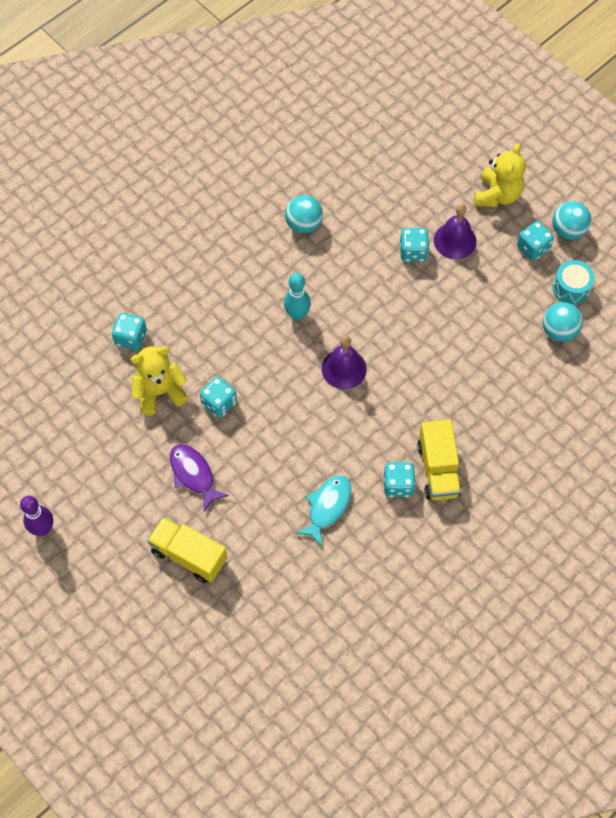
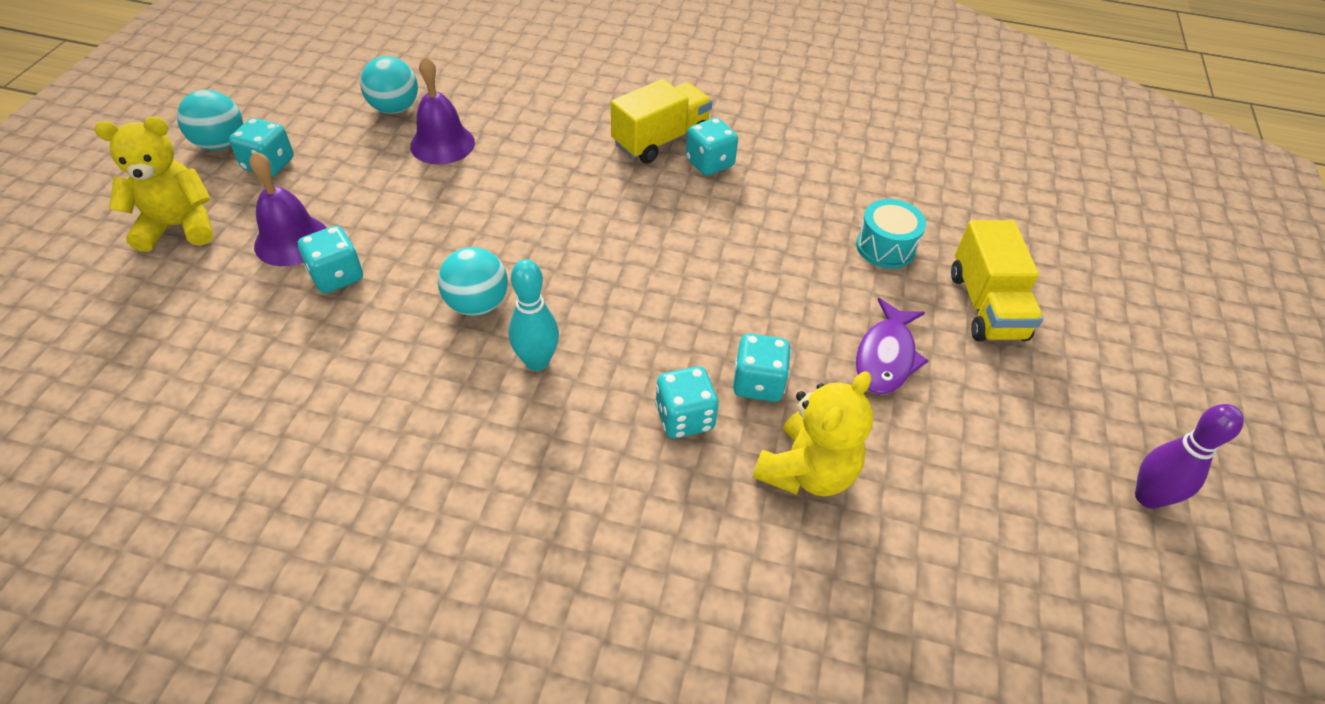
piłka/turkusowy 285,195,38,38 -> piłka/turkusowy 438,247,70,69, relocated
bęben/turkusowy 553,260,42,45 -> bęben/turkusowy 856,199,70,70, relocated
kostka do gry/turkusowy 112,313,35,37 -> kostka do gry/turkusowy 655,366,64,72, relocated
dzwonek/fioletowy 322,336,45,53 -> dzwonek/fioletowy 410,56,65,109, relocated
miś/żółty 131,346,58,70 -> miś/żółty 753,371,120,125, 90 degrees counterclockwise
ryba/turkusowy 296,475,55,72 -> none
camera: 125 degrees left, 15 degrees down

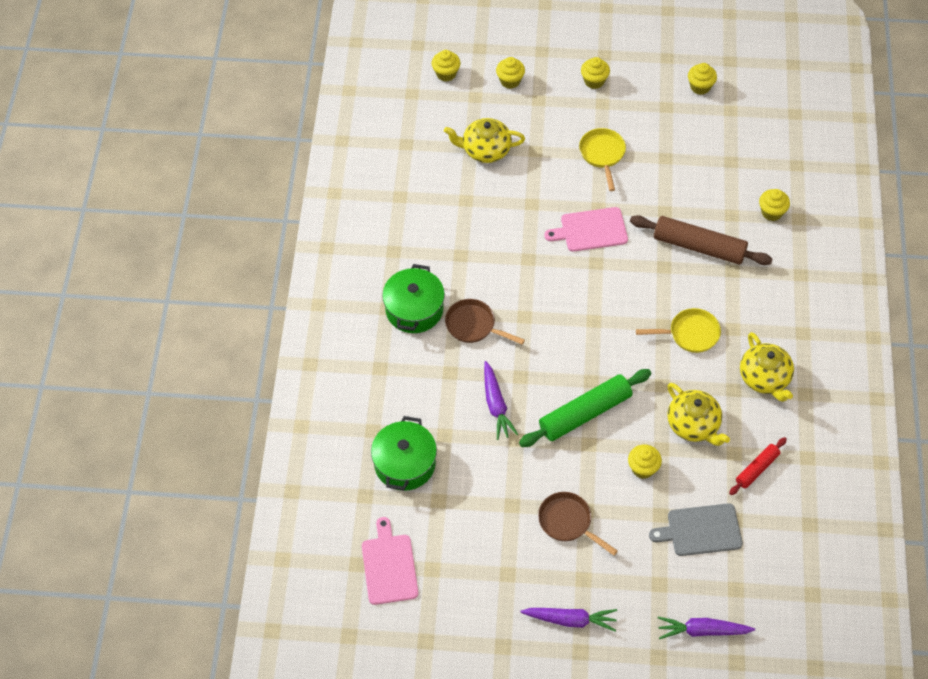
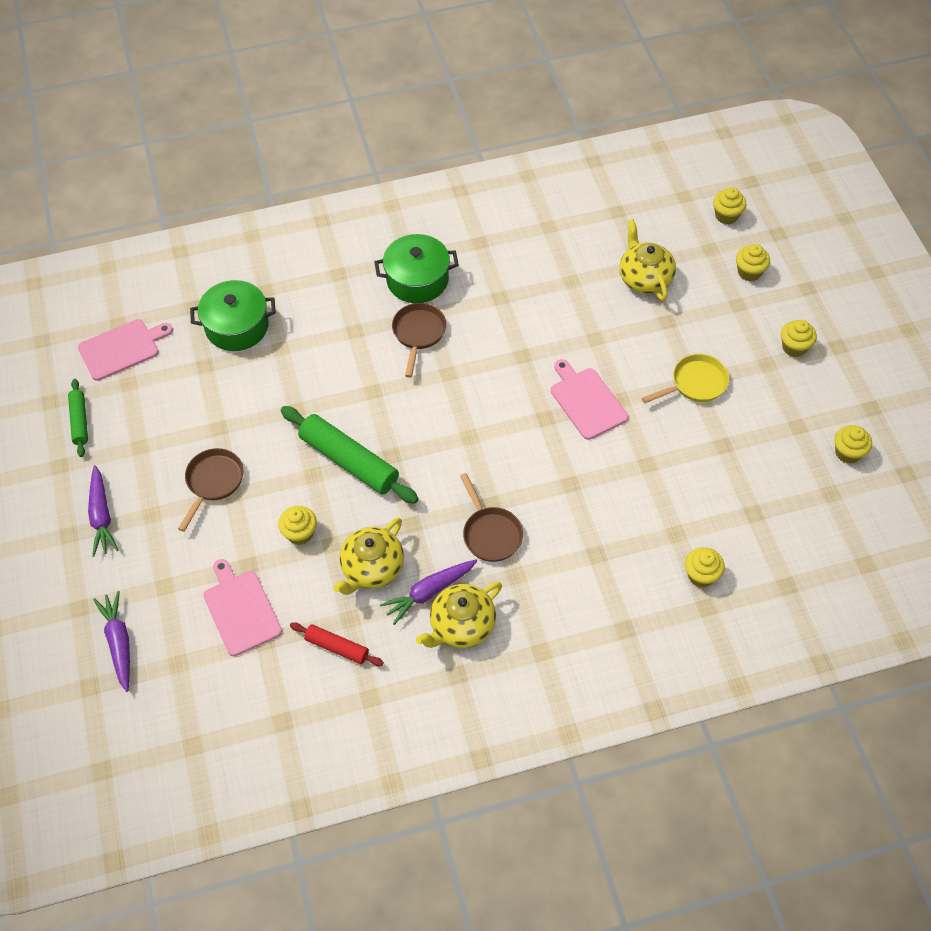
wałek do ciasta/brązowy 630,215,143,50 -> none
patelnia/żółty 636,308,85,45 -> patelnia/brązowy 460,473,63,89
marchewka/fioletowy 484,361,34,79 -> marchewka/fioletowy 380,559,97,66, relocated
deska do krojenia/szary 649,504,94,52 -> deska do krojenia/różowy 203,559,79,97
none -> wałek do ciasta/zielony 68,379,20,78
camera: 70 degrees right, 0 degrees up

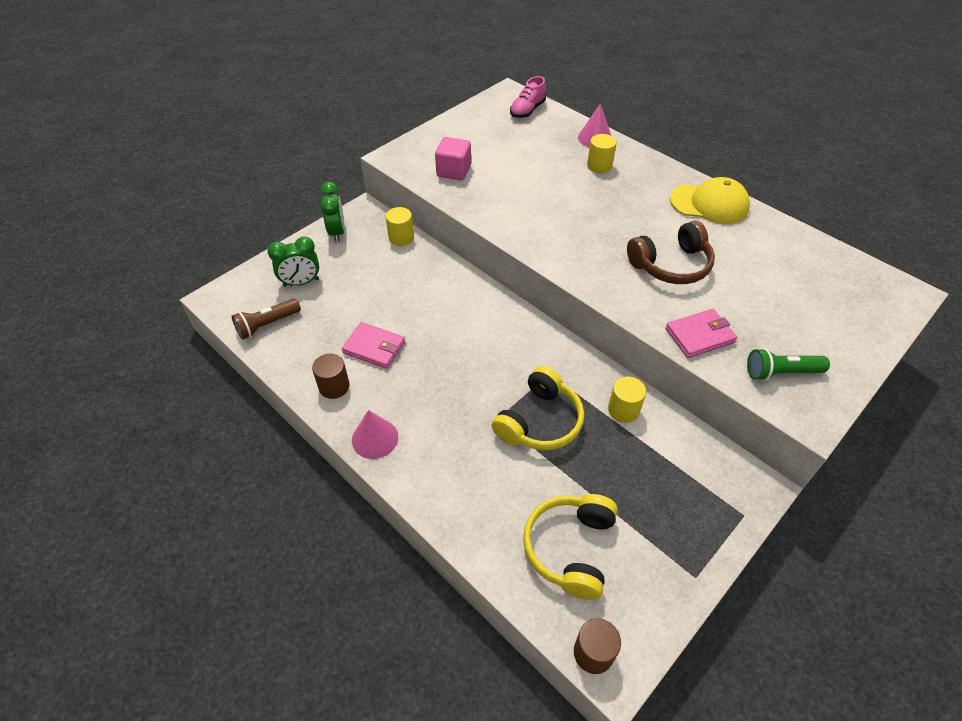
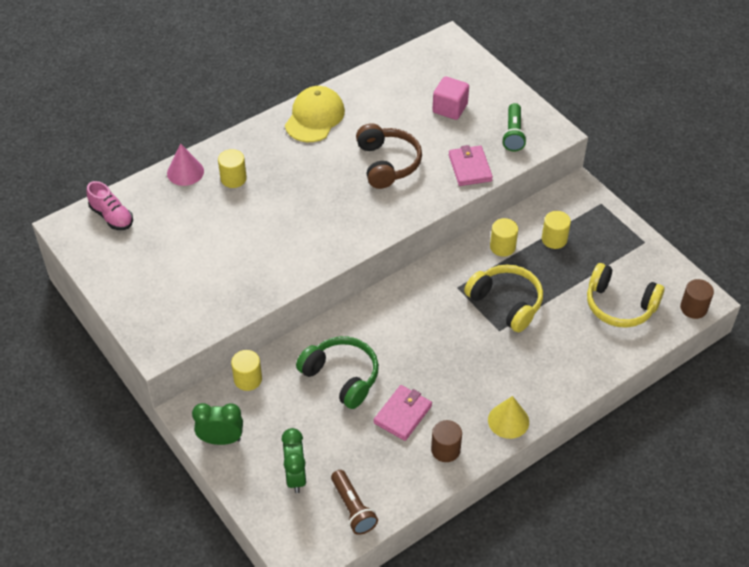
sześcian/różowy 435,137,36,43 -> sześcian/różowy 432,76,37,44, relocated
stożek/różowy 352,410,46,49 -> stożek/żółty 488,396,41,43
none -> walec/żółty 542,211,29,38
none -> słuchawki/zielony 296,336,83,73
camera: 80 degrees left, 0 degrees up

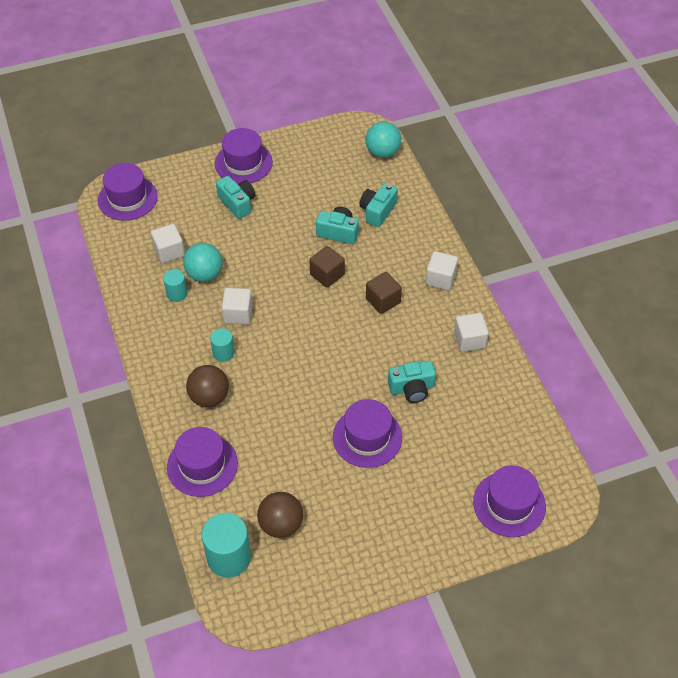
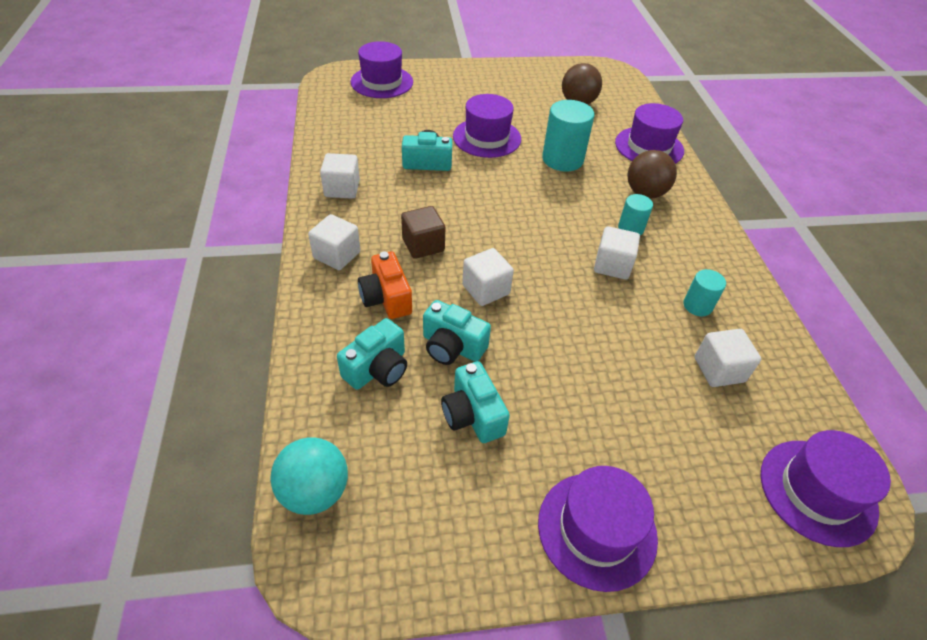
aparat fotograficzny/turkusowy 216,176,39,43 -> aparat fotograficzny/turkusowy 441,361,69,82, relocated
piłka/turkusowy 183,243,40,39 -> none
sześcian/brązowy 310,246,35,42 -> sześcian/biały 462,248,52,58
walec/turkusowy 202,513,49,65 -> walec/turkusowy 542,100,52,72, relocated
none -> aparat fotograficzny/pomarańczowy 358,251,54,68
camera: 170 degrees left, 5 degrees down

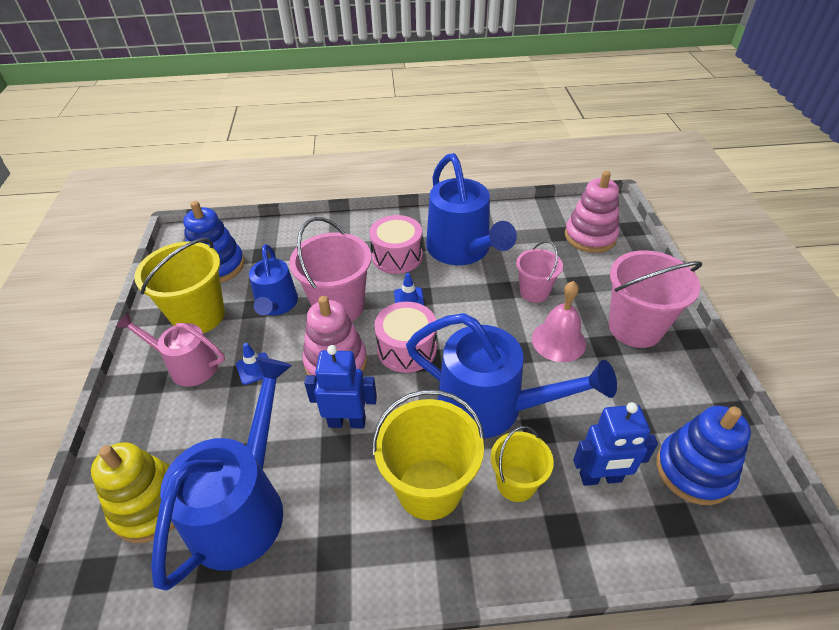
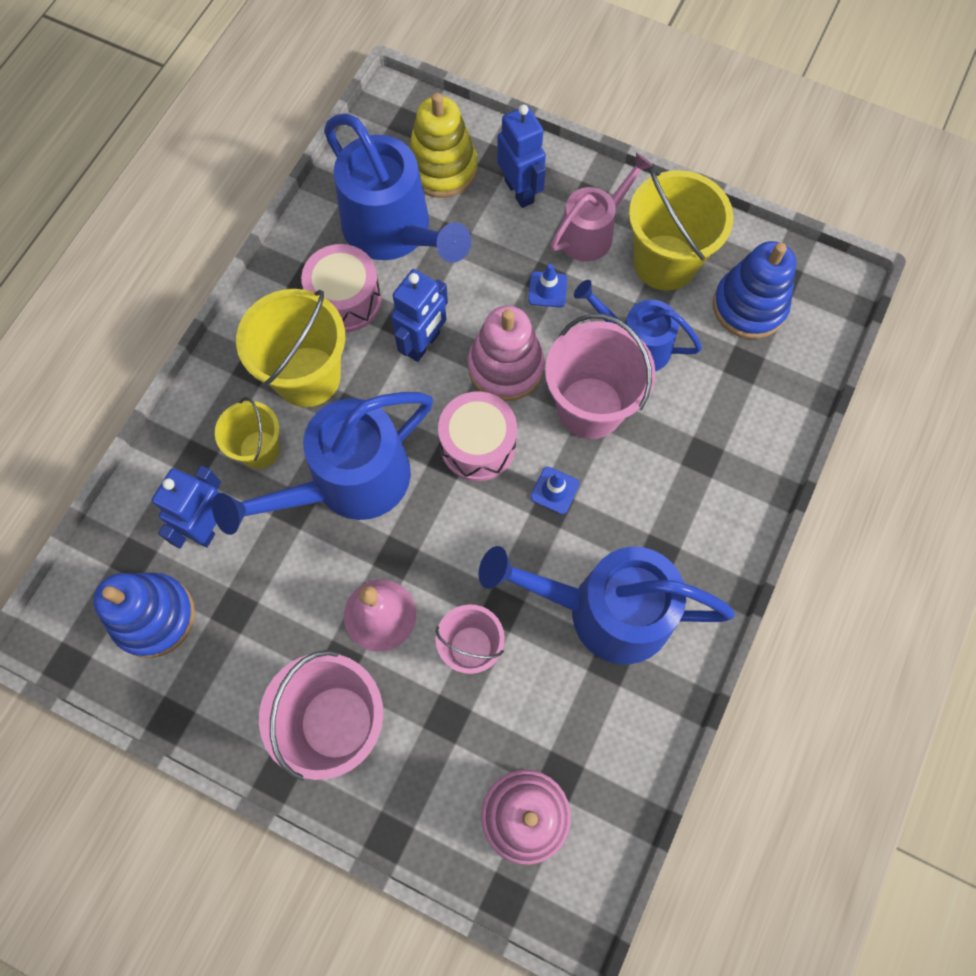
bęben/różowy 369,215,54,59 -> bęben/różowy 301,244,80,88, relocated
none -> robot/niebieski 497,104,49,104
camera: 120 degrees right, 25 degrees up

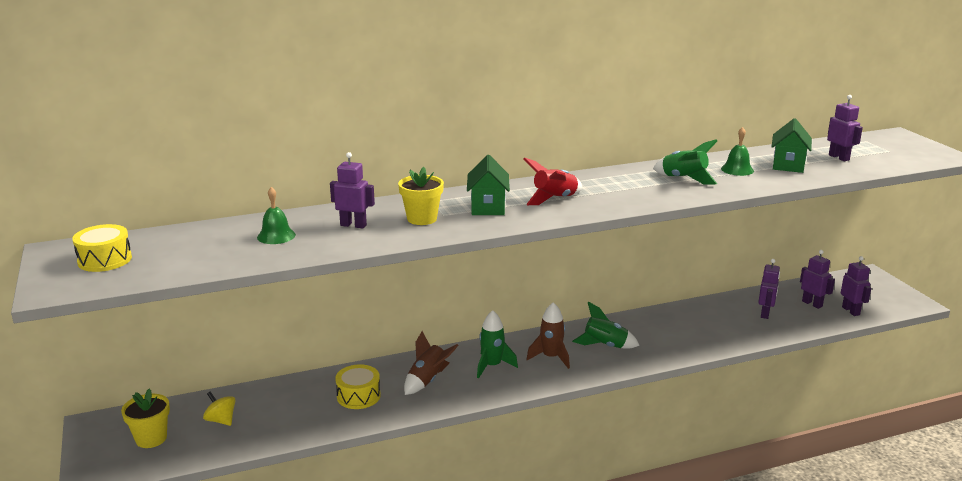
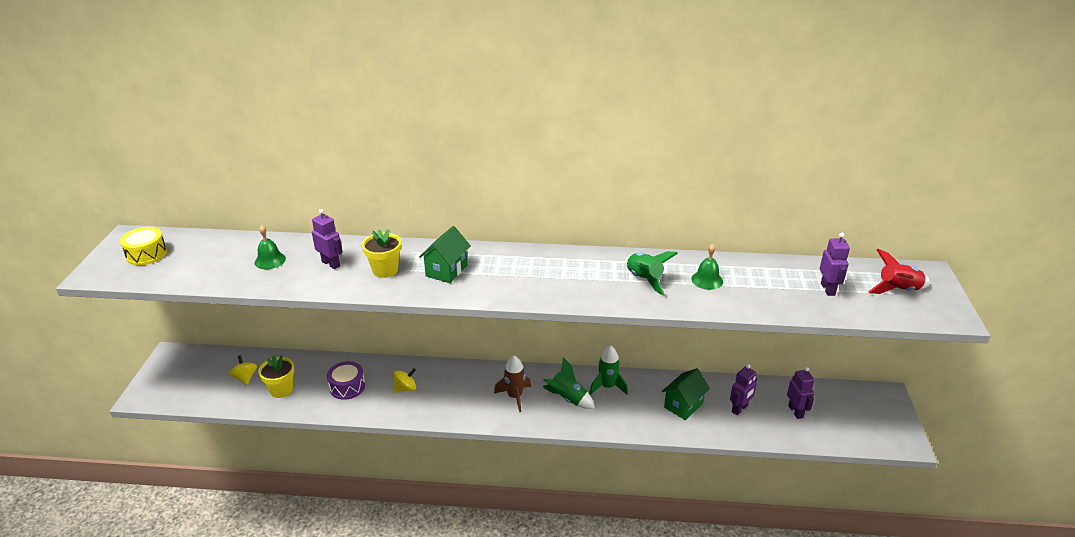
domek/zielony 772,118,40,55 -> domek/zielony 662,368,48,52, relocated
rakieta/czerwony 524,158,58,47 -> rakieta/czerwony 868,249,62,45, relocated
robot/fioletowy 841,256,30,60 -> none
rakieta/zielony 477,310,41,68 -> rakieta/zielony 589,345,39,50, relocated
rakieta/brązowy 404,331,55,64 -> bączek/żółty 394,368,22,25
bęben/żółty 335,364,46,45 -> bęben/fioletowy 327,361,38,39
doniczka/żółty 121,389,49,59 -> doniczka/żółty 258,355,36,43, relocated
camera: 25 degrees right, 10 degrees up

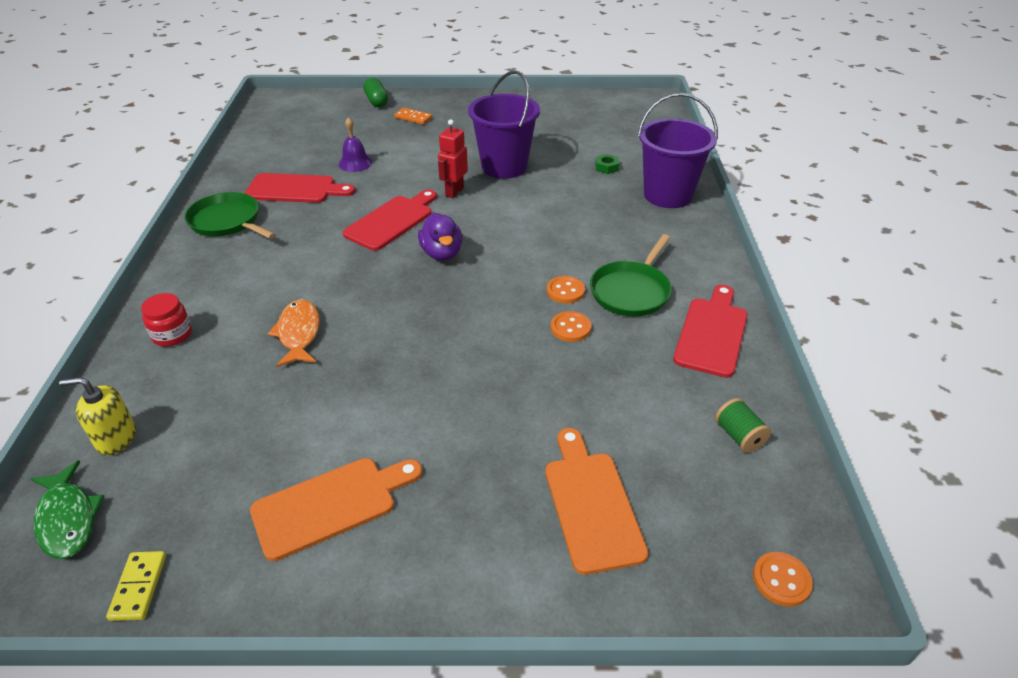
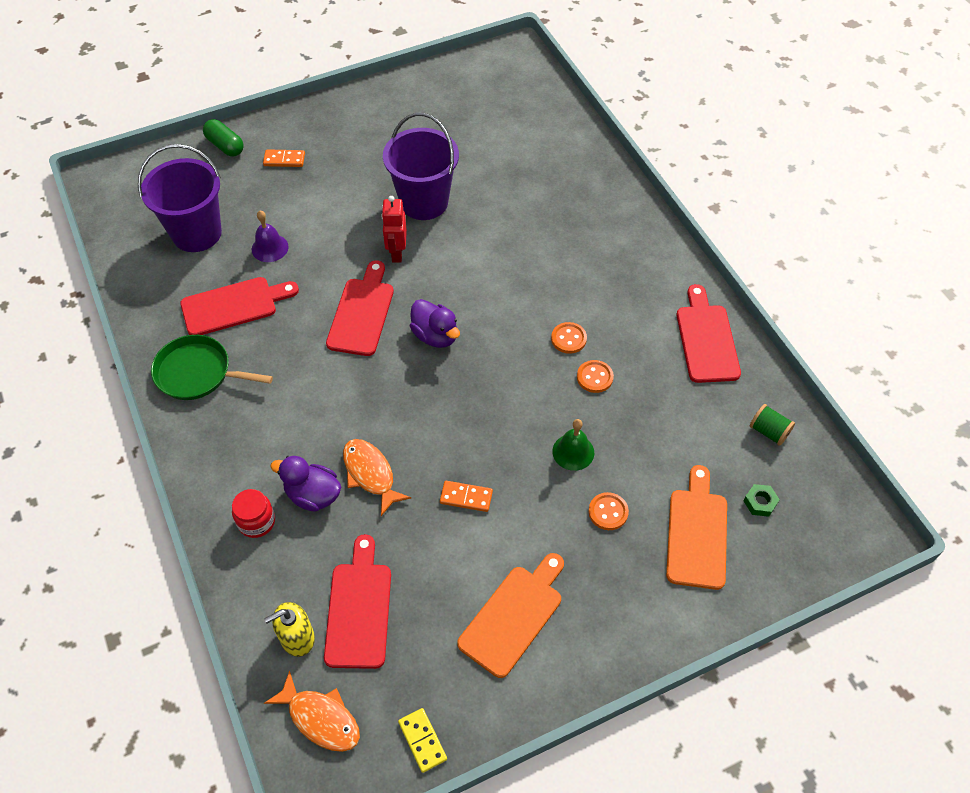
wiadro/fioletowy 638,93,80,115 -> wiadro/fioletowy 138,144,84,108, relocated
nakrętka/zielony 595,154,24,20 -> nakrętka/zielony 744,484,36,33, relocated
patelnia/zielony 590,234,82,83 -> none
deska do krojenia/pomarańczowy 545,428,103,147 -> deska do krojenia/pomarańczowy 666,465,61,125, 45 degrees clockwise
ryba/zielony 31,460,73,99 -> ryba/pomarańczowy 264,670,96,82
guzik/pomarańczowy 753,552,60,55 -> guzik/pomarańczowy 589,492,40,38, relocated
none -> dzwonek/zielony 552,419,42,52
none -> kaczka/fioletowy 270,456,71,56
none -> kostka domina/pomarańczowy 440,481,53,31
none -> deska do krojenia/czerwony 324,534,67,135
camera: 25 degrees left, 15 degrees up

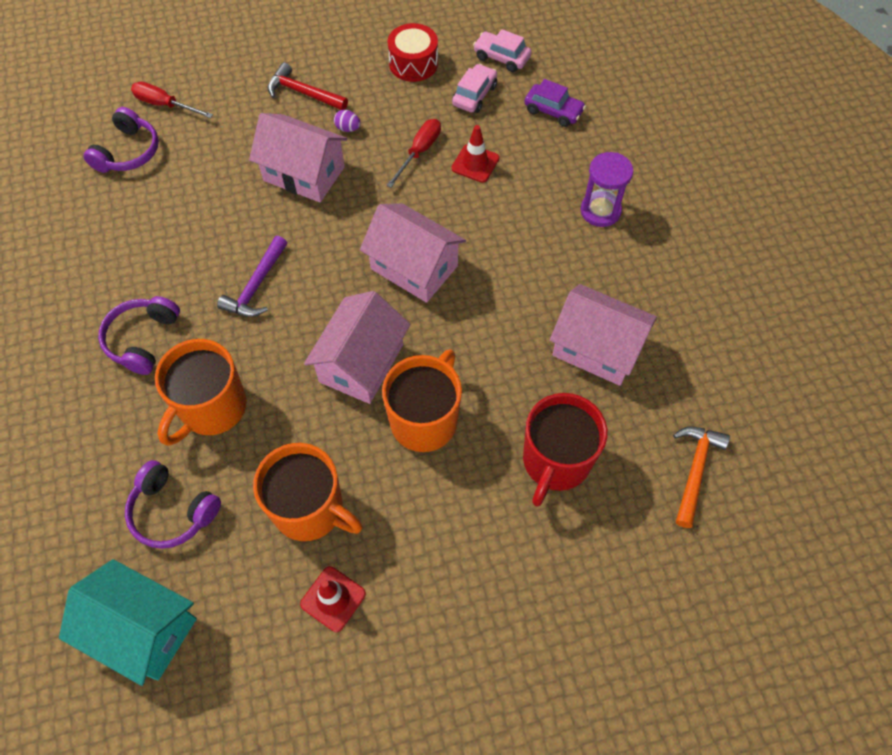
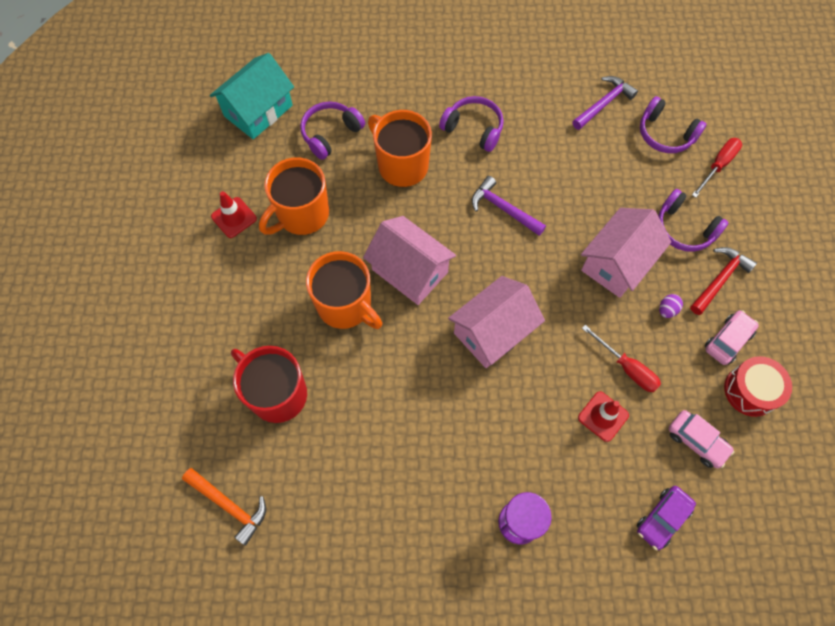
samochód/różowy 473,29,59,43 -> samochód/różowy 705,310,54,55, relocated
domek/różowy 550,284,107,102 -> none
none -> młotek/fioletowy 572,76,66,54
none -> słuchawki/fioletowy 658,189,71,63
camera: 105 degrees right, 5 degrees up

